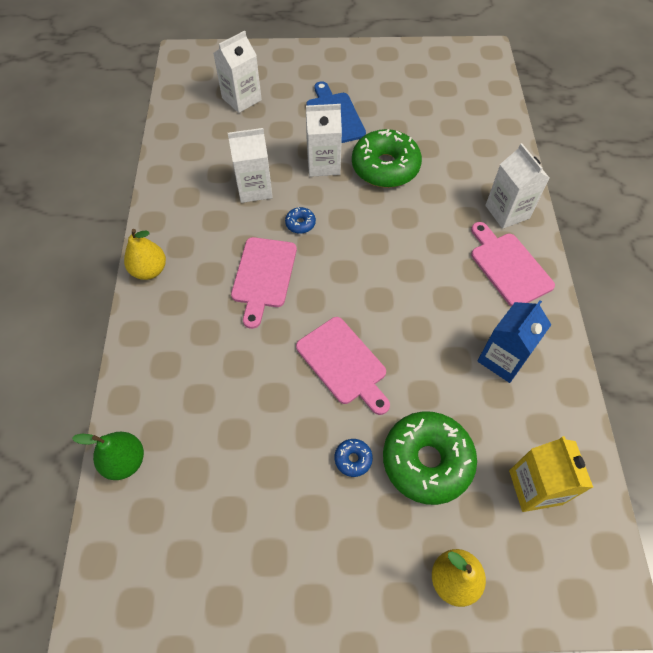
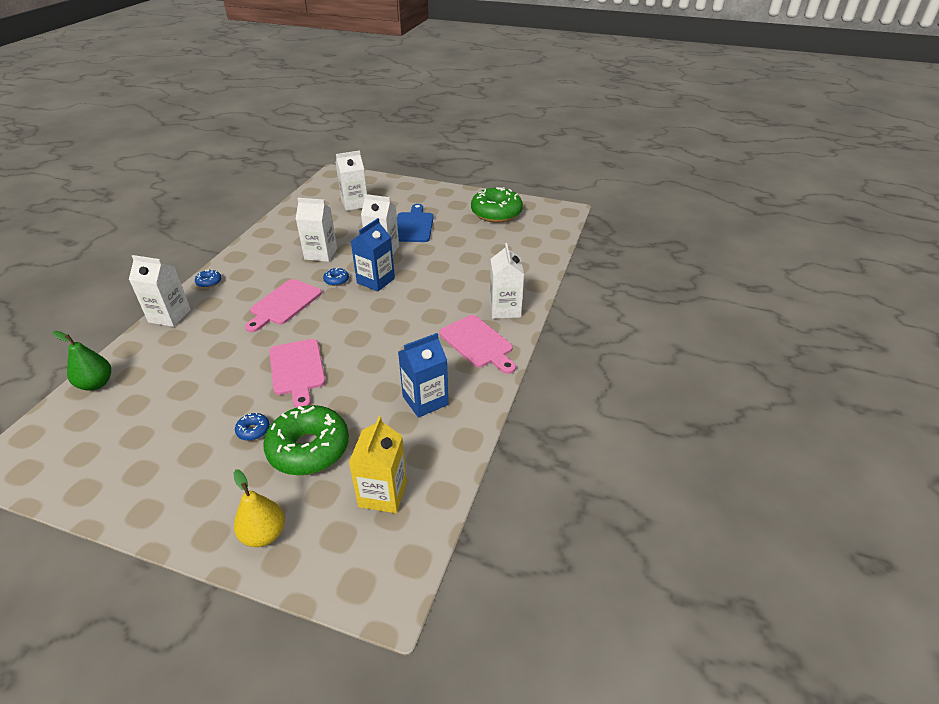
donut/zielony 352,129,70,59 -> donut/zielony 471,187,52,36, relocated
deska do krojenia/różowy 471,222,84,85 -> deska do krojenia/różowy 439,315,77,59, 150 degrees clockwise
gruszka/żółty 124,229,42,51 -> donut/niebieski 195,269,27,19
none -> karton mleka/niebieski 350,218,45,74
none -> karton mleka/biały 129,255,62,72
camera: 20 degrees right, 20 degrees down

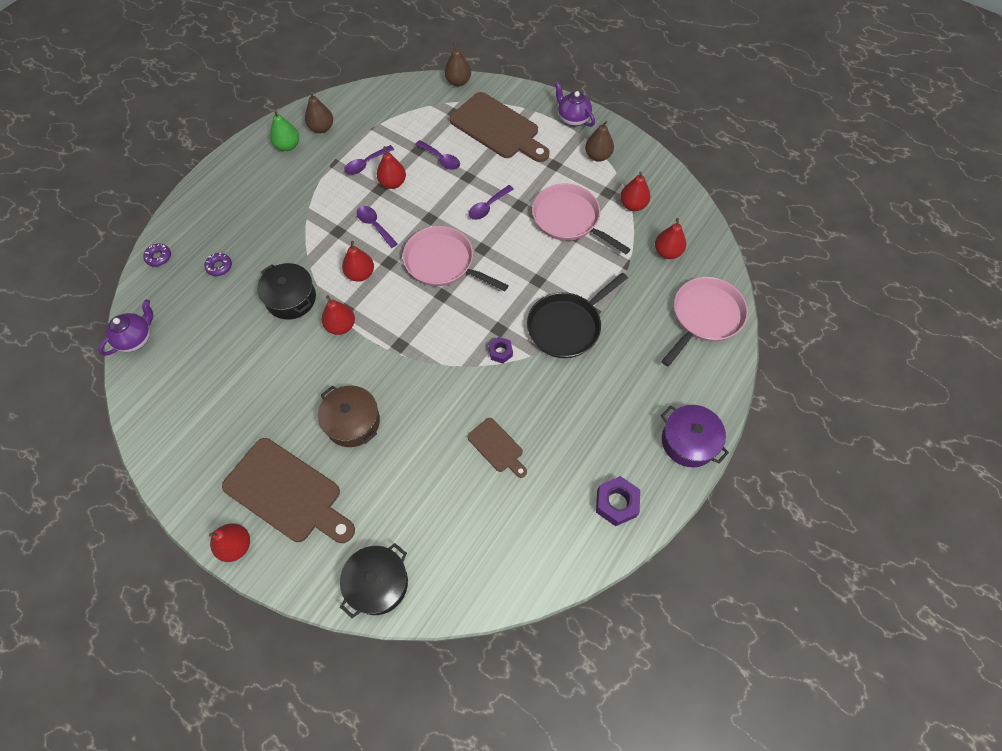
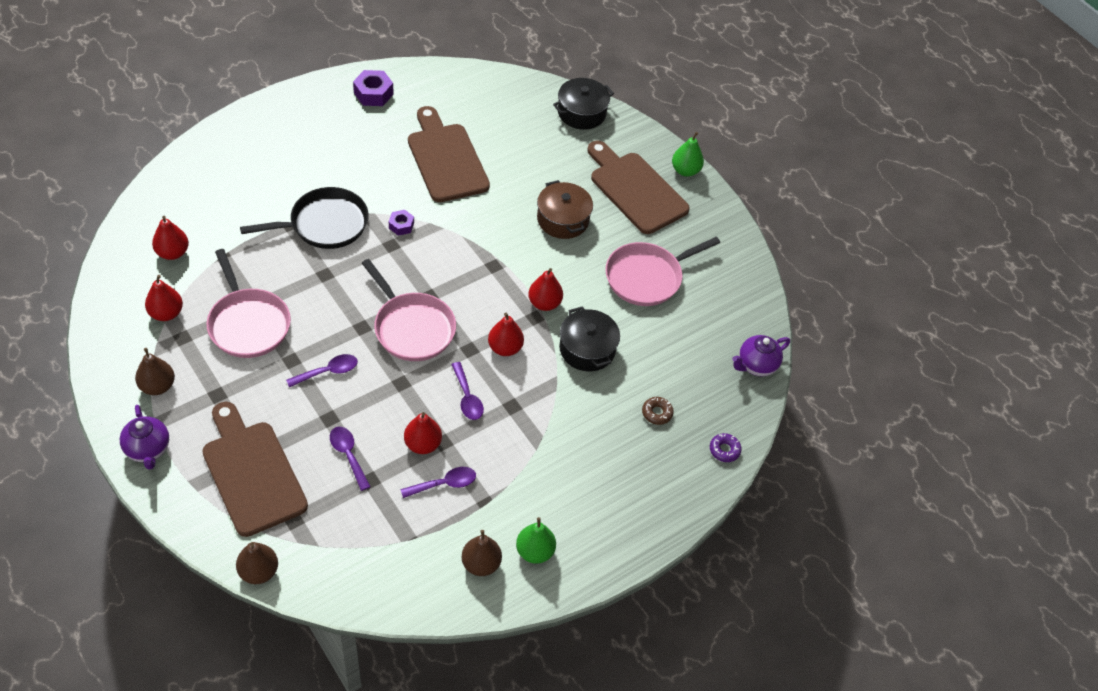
donut/fioletowy 205,253,27,23 -> donut/brązowy 642,397,32,28
patelnia/różowy 662,277,86,89 -> patelnia/różowy 605,237,115,69, relocated
garnek/fioletowy 661,405,68,62 -> none
deska do krojenia/brązowy 467,418,60,60 -> deska do krojenia/brązowy 408,106,82,96, x1.97
gruszka/czerwony 209,523,41,39 -> gruszka/zielony 672,132,32,45
camera: 165 degrees left, 10 degrees down

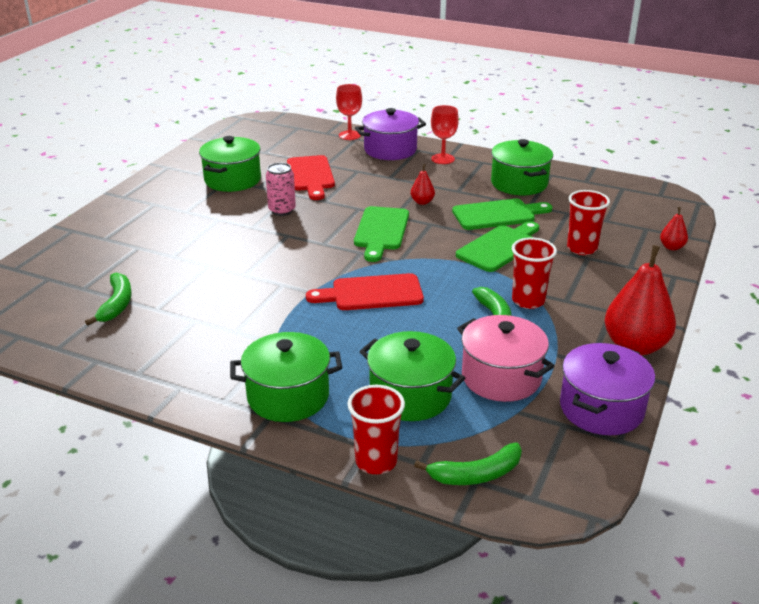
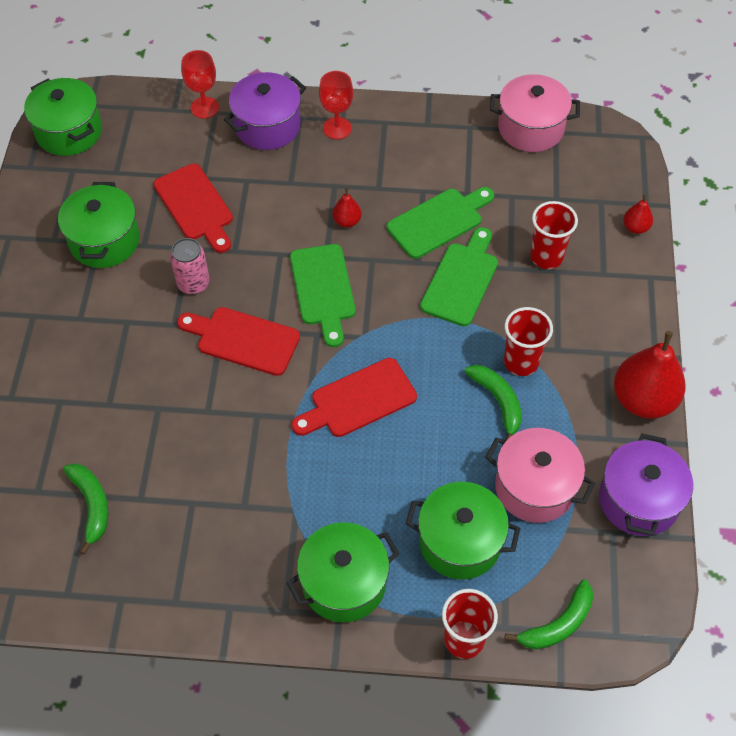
garnek/zielony 491,139,62,56 -> garnek/zielony 24,78,78,78, relocated
none -> garnek/różowy 490,74,90,78
none -> deska do krojenia/czerwony 177,307,123,69
camera: 20 degrees left, 25 degrees up

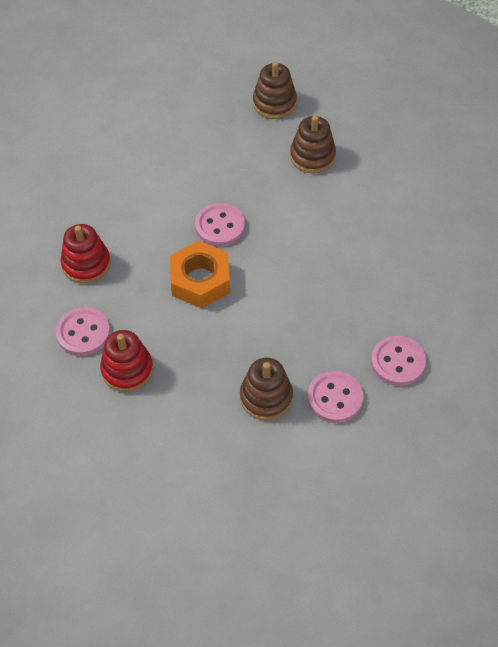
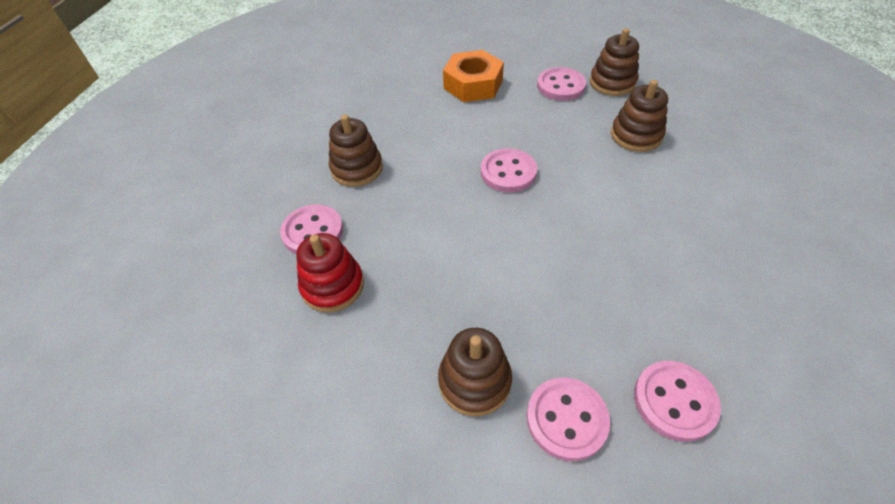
zabawka nakładanka/czerwony 61,224,50,60 -> zabawka nakładanka/brązowy 329,114,54,73
nakrętka/pomarańczowy 170,241,60,67 -> nakrętka/pomarańczowy 443,50,61,52, relocated
none -> guzik/różowy 537,67,49,34
camera: 25 degrees right, 5 degrees down

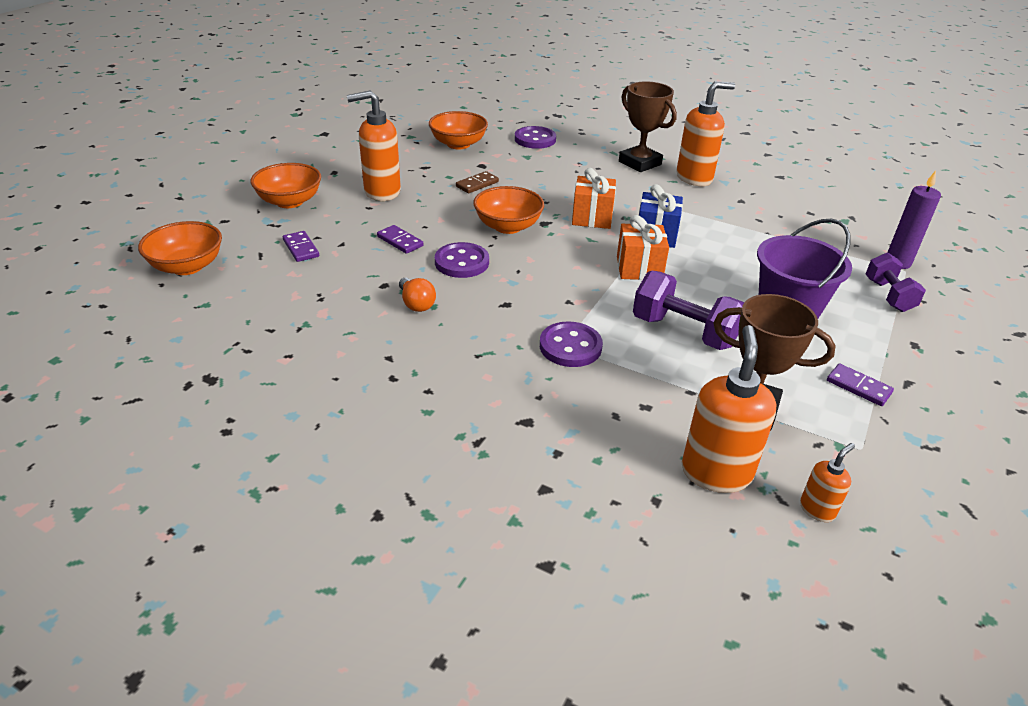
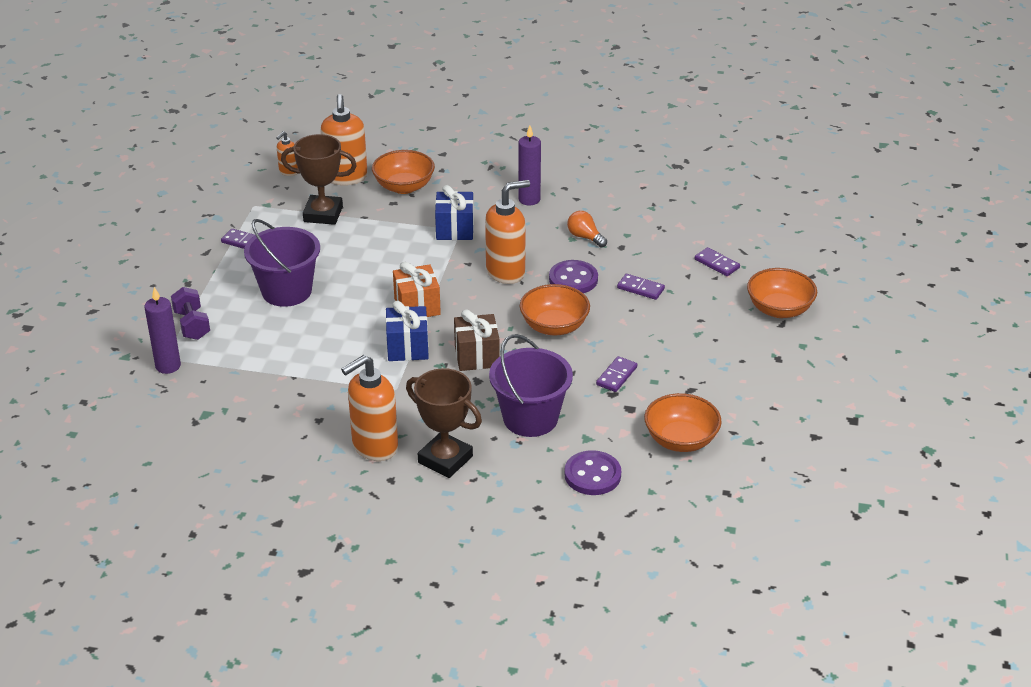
dozownik mydła/pomarańczowy 347,90,54,111 -> dozownik mydła/pomarańczowy 485,180,45,104, relocated
prezent/pomarańczowy 572,168,44,61 -> prezent/brązowy 454,310,46,61
kostka domina/brązowy 456,171,43,22 -> kostka domina/fioletowy 596,356,41,36
miska/pomarańczowy 138,221,84,54 -> miska/pomarańczowy 372,150,63,44, relocated
hantel/fioletowy 633,271,111,79 -> none
guzik/fioletowy 540,321,63,46 -> prezent/niebieski 435,185,39,55
none -> świeca/fioletowy 518,126,23,79
none -> wiadro/fioletowy 489,334,84,103
camera: 165 degrees right, 0 degrees up

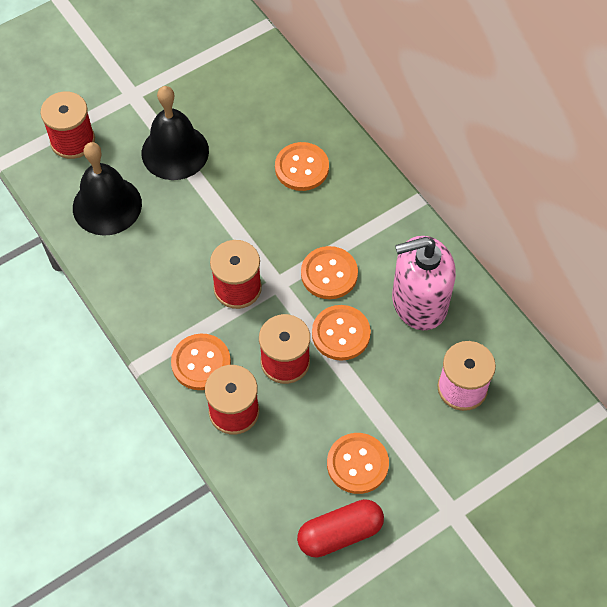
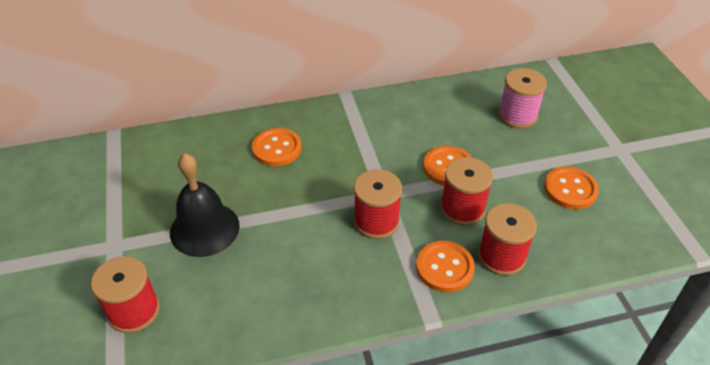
dzwonek/czarny 73,142,69,94 -> none
dozownik mydła/różowy 392,236,64,94 -> none
guzik/pomarańczowy 301,246,57,53 -> none
kapsułka/czerwony 297,499,87,59 -> none
camera: 70 degrees left, 15 degrees down

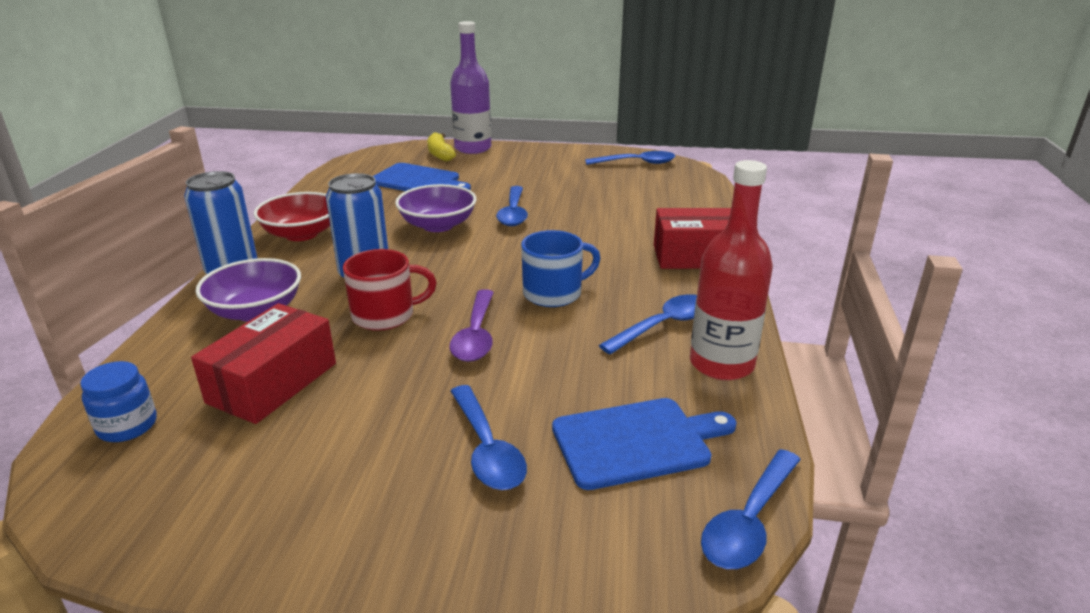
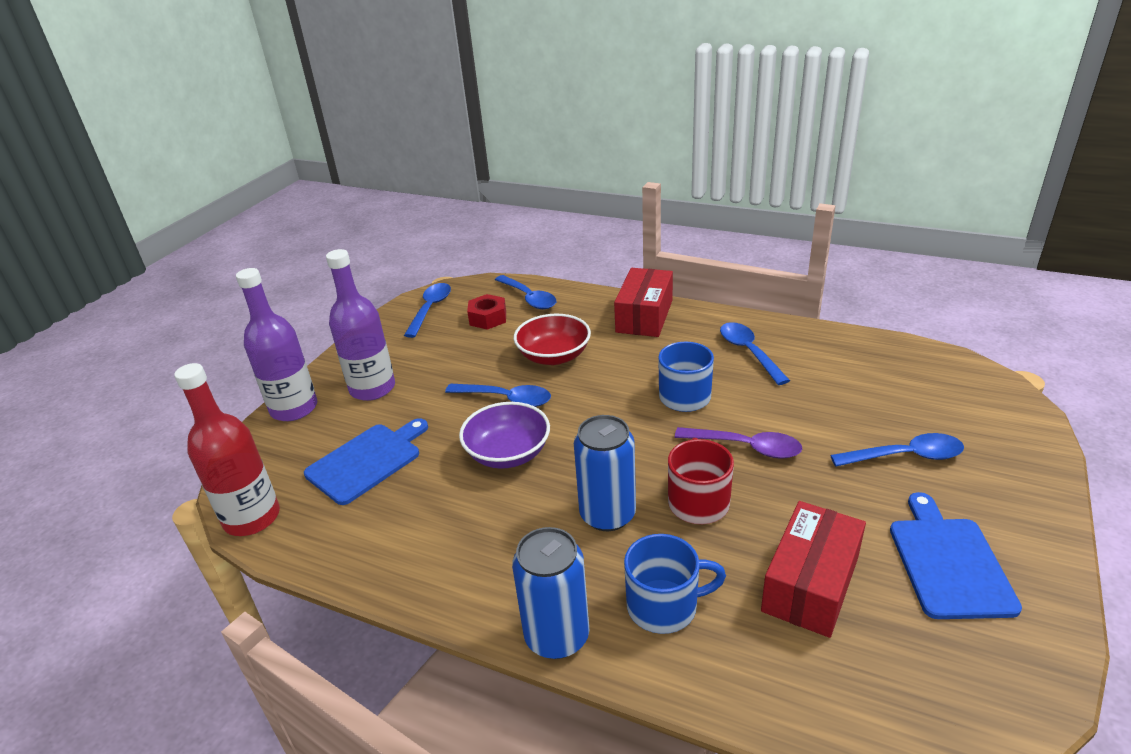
banan/żółty 427,132,29,30 -> none
butelka/czerwony 690,160,83,220 -> butelka/czerwony 174,363,106,173, relocated
miska/czerwony 254,192,76,49 -> miska/czerwony 514,314,77,51, relocated
miska/fioletowy 195,258,106,64 -> kubek/niebieski 624,534,102,100
pudełko/czerwony 191,303,145,121 -> pudełko/czerwony 761,501,105,137, 75 degrees clockwise
słoik/niebieski 80,361,77,81 -> none
deska do krojenia/niebieski 552,398,185,92 -> deska do krojenia/niebieski 890,492,132,127, relocated
łyżka/niebieski 701,449,100,120 -> łyżka/niebieski 495,275,61,34, relocated
none -> butelka/fioletowy 326,249,69,152
none -> nakrętka/czerwony 467,294,39,36
camera: 70 degrees left, 5 degrees up

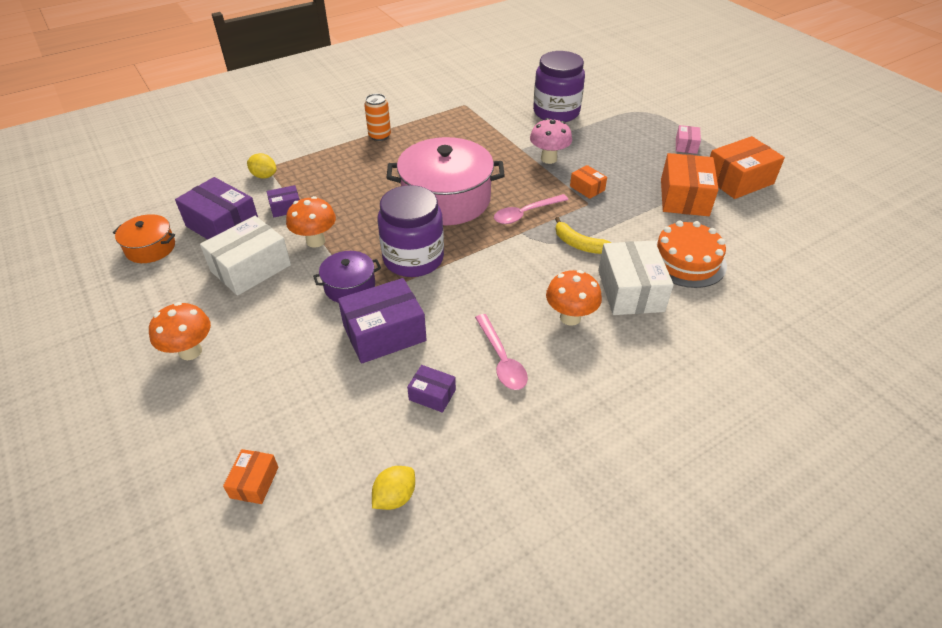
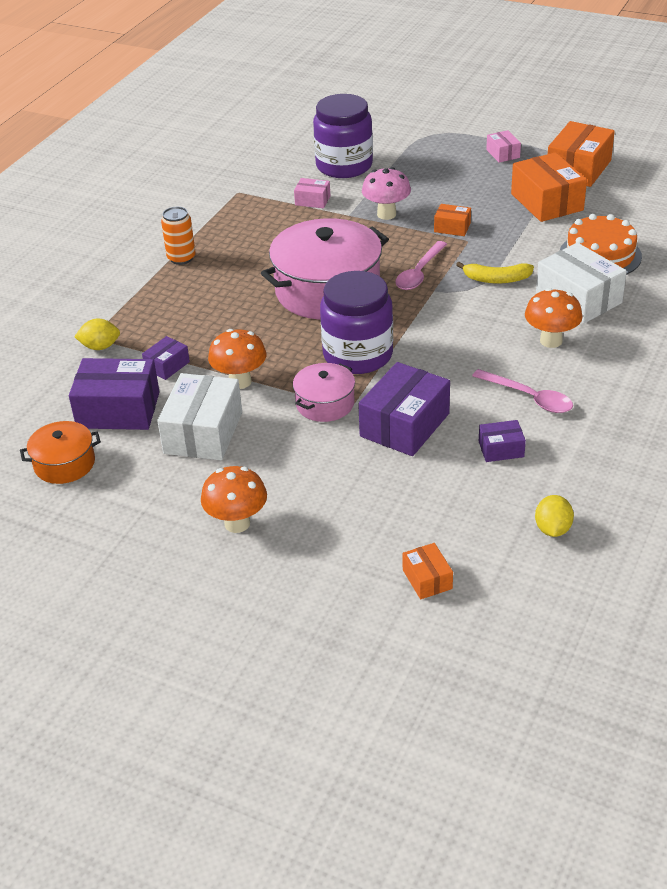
garnek/fioletowy 313,251,68,52 -> garnek/różowy 293,363,62,59
none -> pudełko/różowy 294,178,36,30
camera: 30 degrees left, 5 degrees down

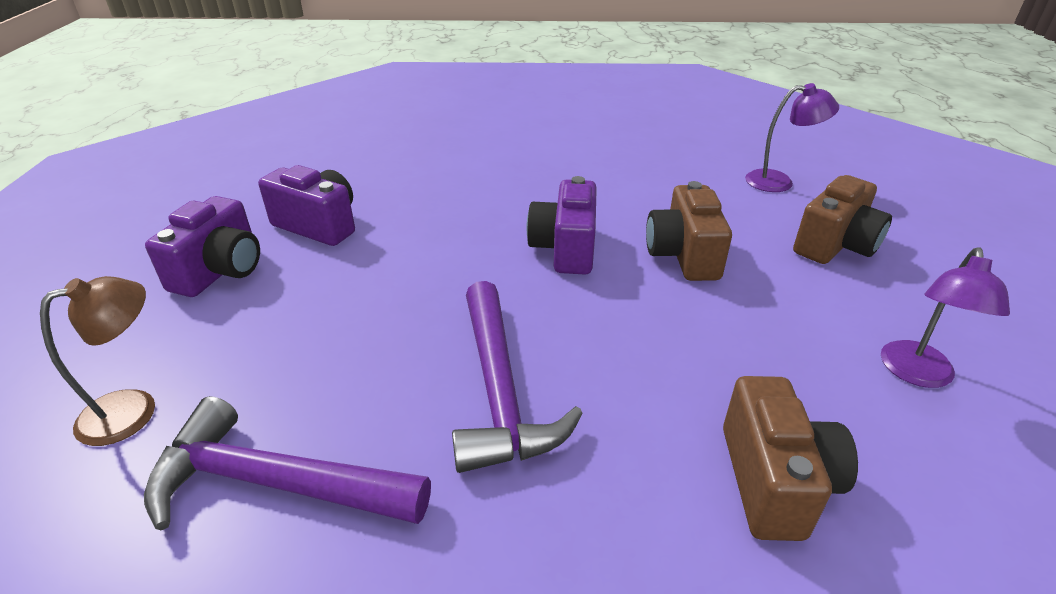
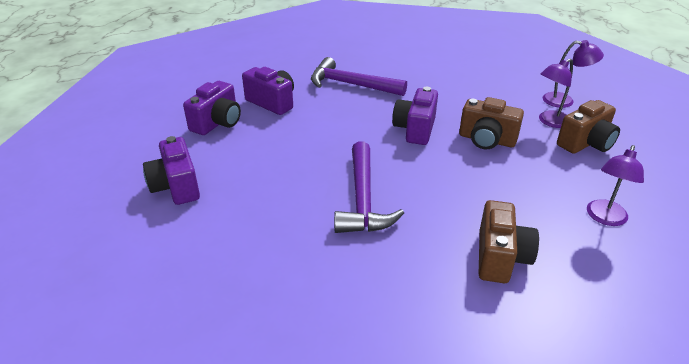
aparat fotograficzny/brązowy 646,181,86,100 -> aparat fotograficzny/brązowy 459,97,65,53, 75 degrees counterclockwise
lampka/brązowy 40,276,115,170 -> aparat fotograficzny/fioletowy 143,136,57,69
młotek/fioletowy 144,396,287,134 -> młotek/fioletowy 311,57,96,39, relocated
none -> lampka/fioletowy 539,58,34,70
camera: 10 degrees right, 0 degrees up

